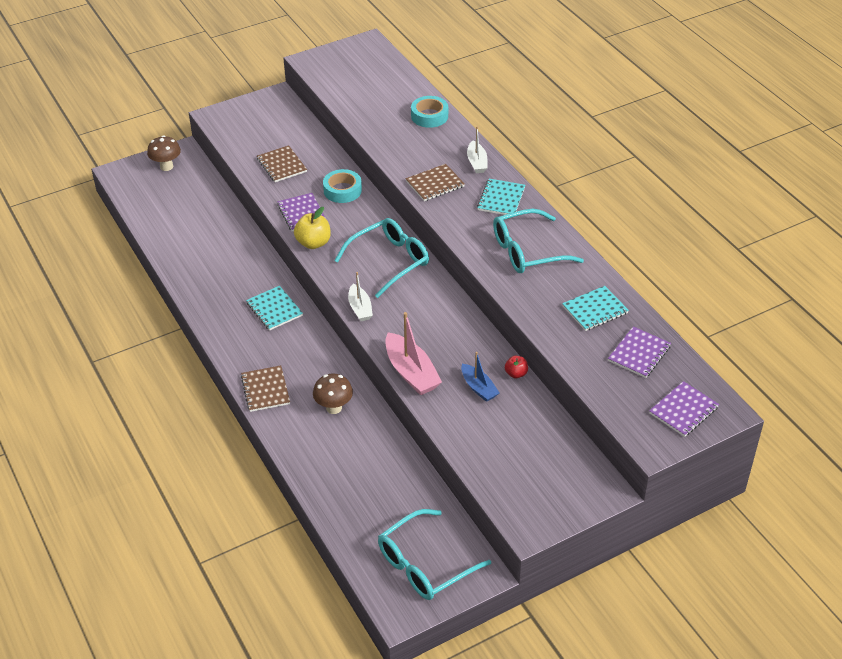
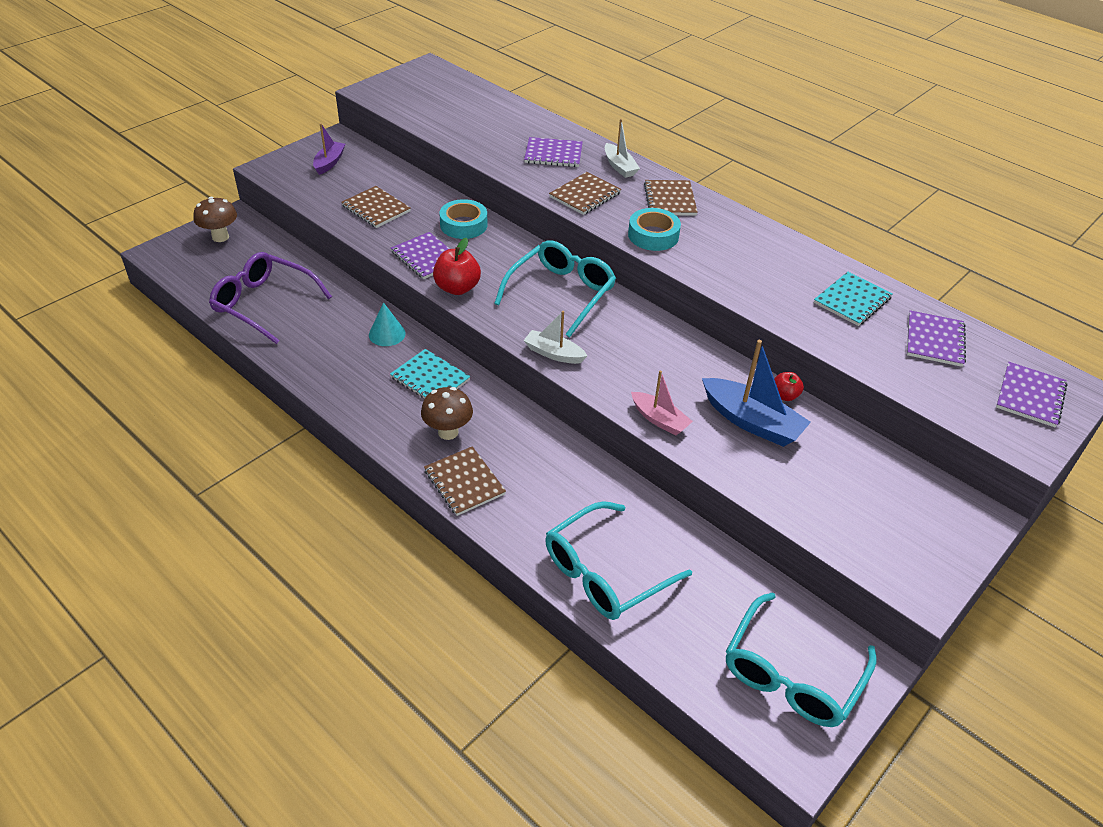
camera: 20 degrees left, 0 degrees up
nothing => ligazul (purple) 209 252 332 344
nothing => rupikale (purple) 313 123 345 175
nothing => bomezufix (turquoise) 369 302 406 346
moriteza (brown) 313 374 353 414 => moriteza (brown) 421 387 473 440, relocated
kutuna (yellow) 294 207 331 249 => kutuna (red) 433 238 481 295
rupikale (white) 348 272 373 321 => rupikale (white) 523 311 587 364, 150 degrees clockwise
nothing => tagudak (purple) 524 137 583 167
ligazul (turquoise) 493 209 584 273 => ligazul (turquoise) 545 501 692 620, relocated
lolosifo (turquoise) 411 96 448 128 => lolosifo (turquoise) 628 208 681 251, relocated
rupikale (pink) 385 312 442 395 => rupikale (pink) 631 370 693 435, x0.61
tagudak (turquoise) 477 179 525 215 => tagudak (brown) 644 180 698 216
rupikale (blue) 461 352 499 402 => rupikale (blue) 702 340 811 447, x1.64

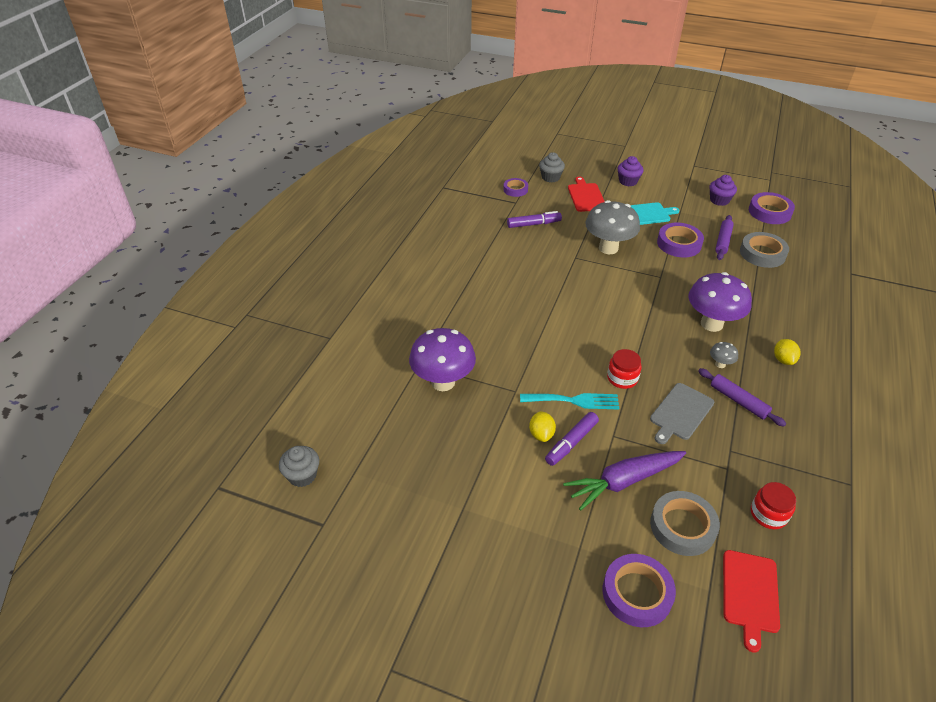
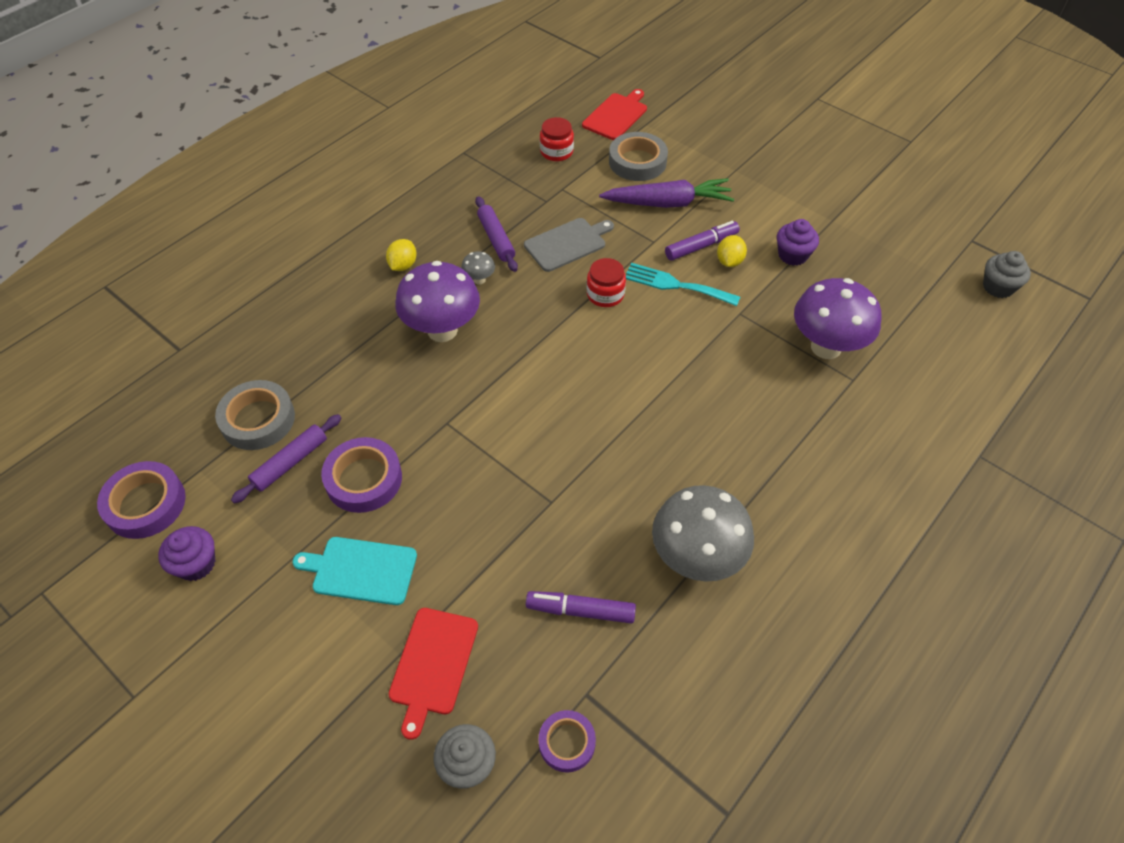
camera: 160 degrees left, 10 degrees up
moriteza (grey) 585 200 640 254 => moriteza (grey) 652 485 754 582, relocated
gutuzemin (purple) 617 156 644 186 => gutuzemin (purple) 777 219 819 266, relocated
lolosifo (purple) 602 554 676 627 => nothing

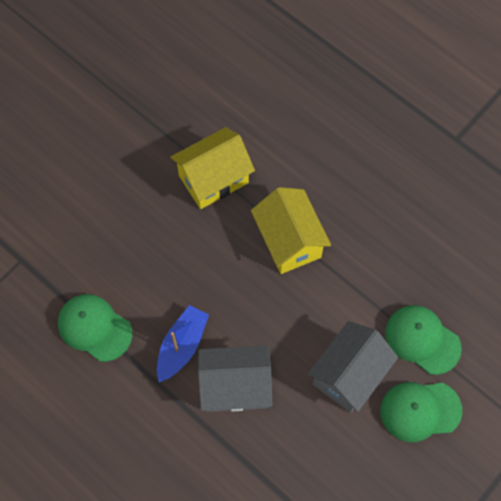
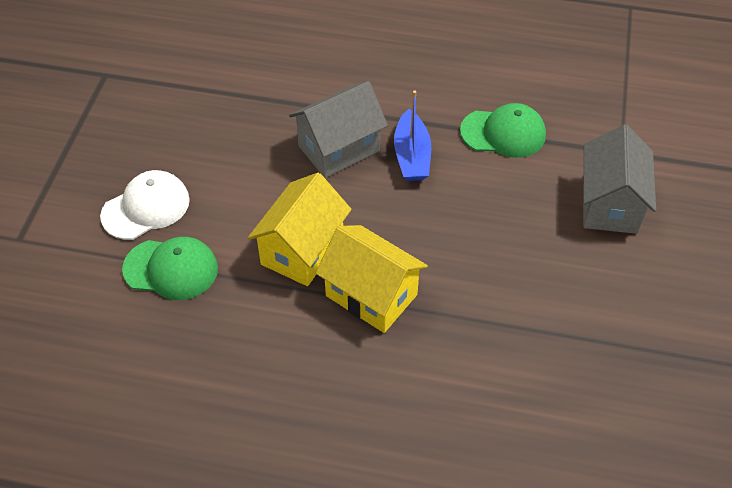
camera: 150 degrees right, 15 degrees down
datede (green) 380 382 462 442 => datede (white) 100 170 190 240
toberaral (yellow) 170 127 255 209 => toberaral (yellow) 248 173 352 286, relocated
toberaral (grey) 307 321 398 413 => toberaral (grey) 583 124 656 234, relocated

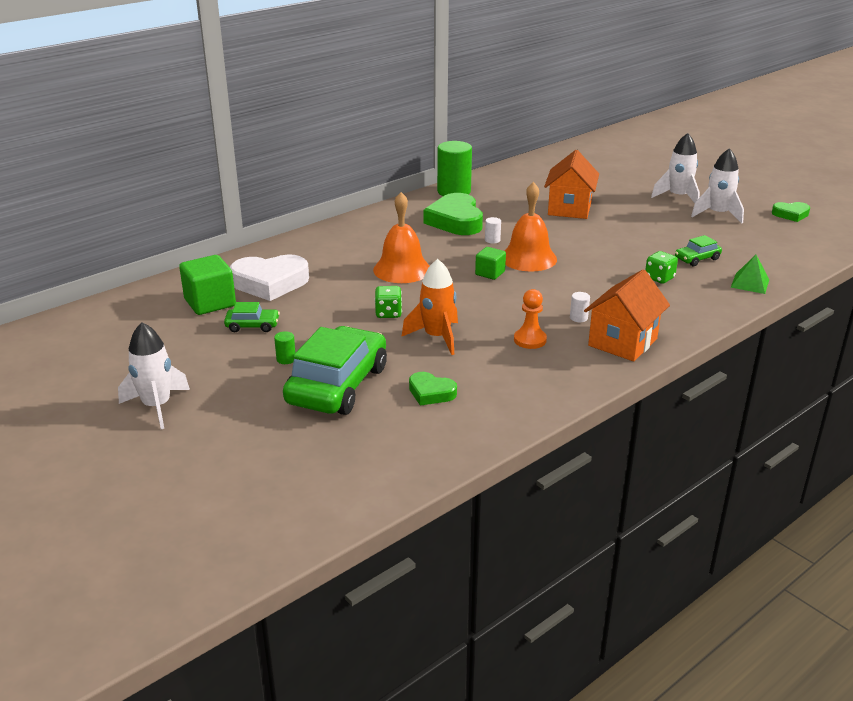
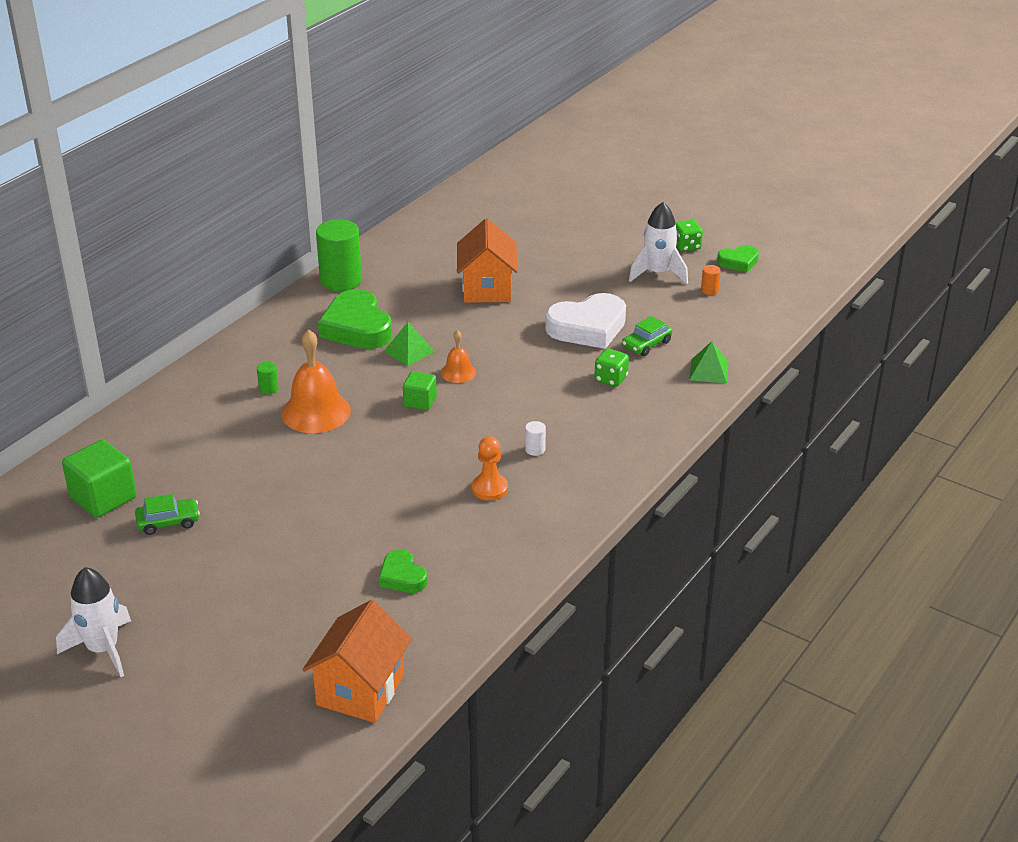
camera: 15 degrees left, 5 degrees up
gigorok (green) 274 331 296 364 => gigorok (green) 257 362 278 395, relocated
toberaral (orange) 584 269 670 361 => toberaral (orange) 302 600 412 723, relocated
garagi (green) 409 372 457 406 => garagi (green) 379 549 427 593, 45 degrees clockwise
gigorok (white) 485 217 501 244 => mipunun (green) 384 322 435 366
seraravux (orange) 505 182 557 271 => seraravux (orange) 441 330 476 383, x0.53
garagi (white) 230 254 309 301 => garagi (white) 545 293 626 349, relocated
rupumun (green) 375 286 402 318 => rupumun (green) 676 220 703 252, relocated
nothing => gigorok (orange) 701 265 721 295
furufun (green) 283 326 387 415 => nothing
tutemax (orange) 402 259 458 355 => nothing
tutemax (white) 651 133 700 203 => nothing

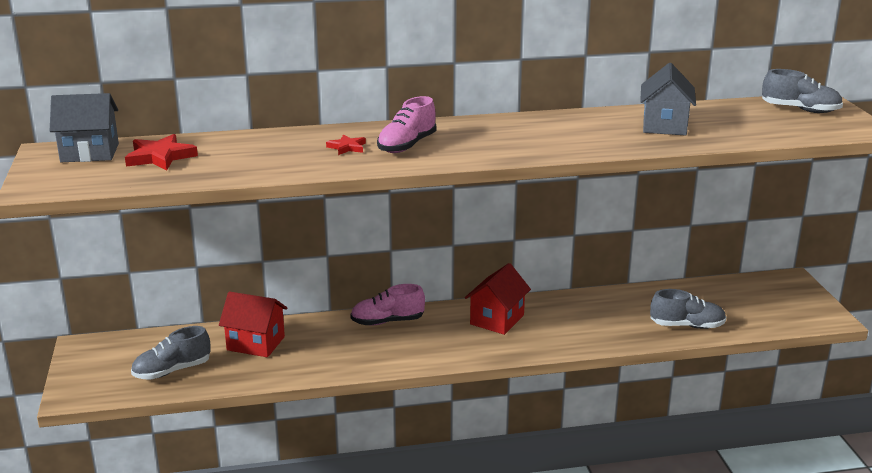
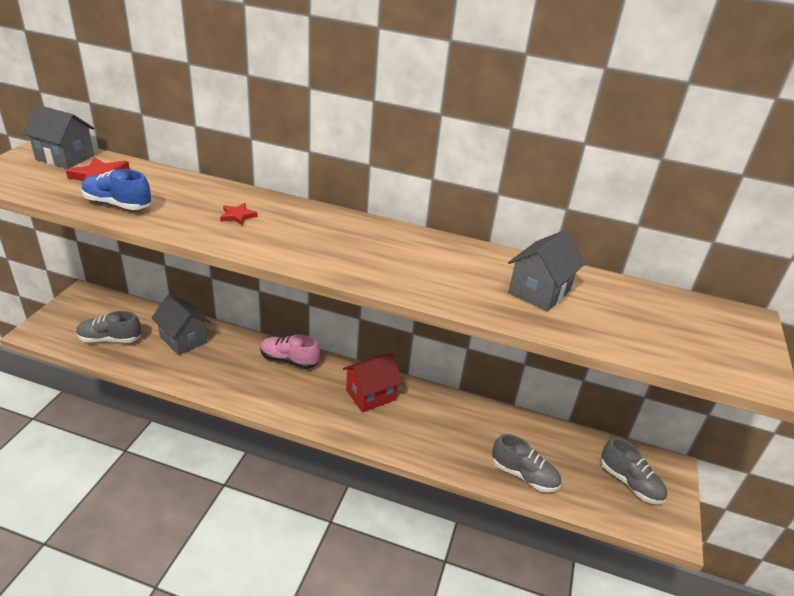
camera: 25 degrees right, 10 degrees up
nothing => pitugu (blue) 82 169 151 210
toberaral (red) 219 291 287 357 => toberaral (grey) 151 295 210 356
pitugu (grey) 762 69 843 113 => pitugu (grey) 601 438 667 505, relocated
pitugu (pink) 377 96 437 153 => nothing

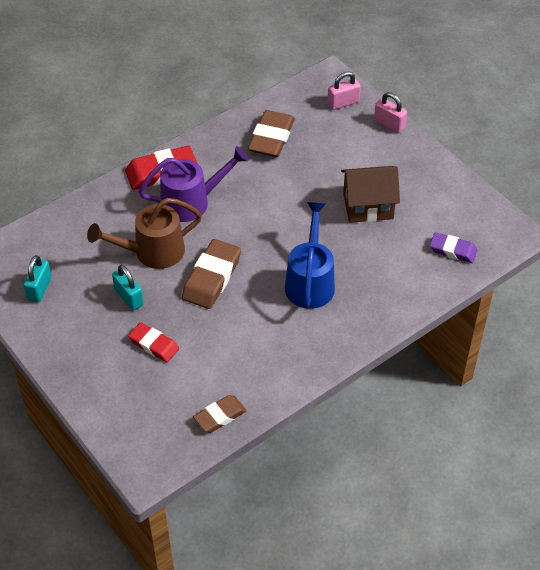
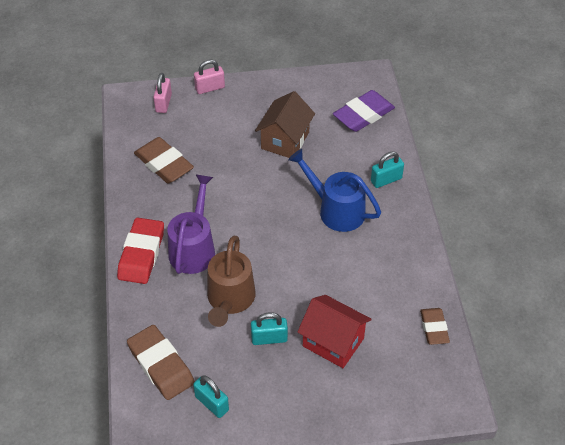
camera: 60 degrees left, 0 degrees up
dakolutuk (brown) 182 239 241 309 => dakolutuk (brown) 127 325 195 400, relocated
dakolutuk (red) 128 322 179 362 => toberaral (red) 298 295 372 368
dakolutuk (purple) 430 232 477 263 => dakolutuk (purple) 333 90 395 132, x1.60
nothing => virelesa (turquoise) 371 151 404 188

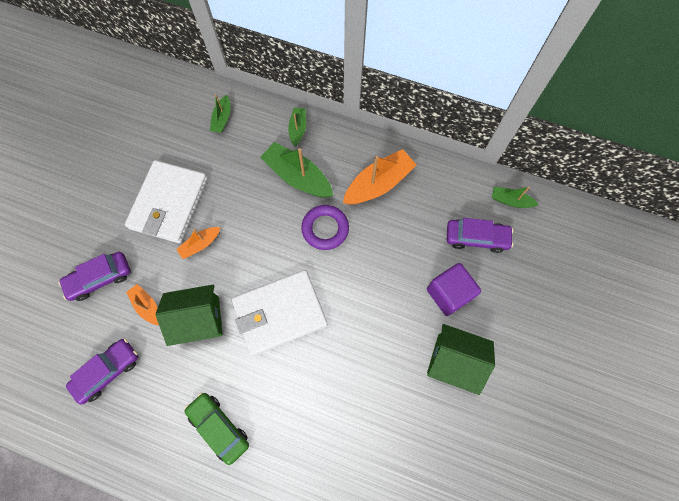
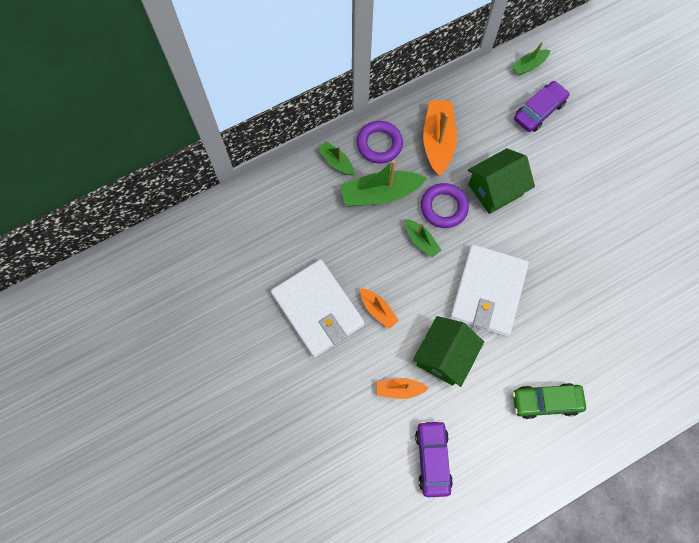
camera: 50 degrees left, 0 degrees up
nothing => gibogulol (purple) 357 121 403 164
rupikale (orange) 176 227 221 259 => rupikale (orange) 360 288 399 329, 45 degrees counterclockwise
rupikale (green) 210 94 230 133 => rupikale (green) 405 219 441 258, relocated
toberaral (green) 427 324 495 395 => toberaral (green) 468 148 535 214, relocated
furufun (purple) 58 252 131 301 => nothing
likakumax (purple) 427 263 481 316 => nothing

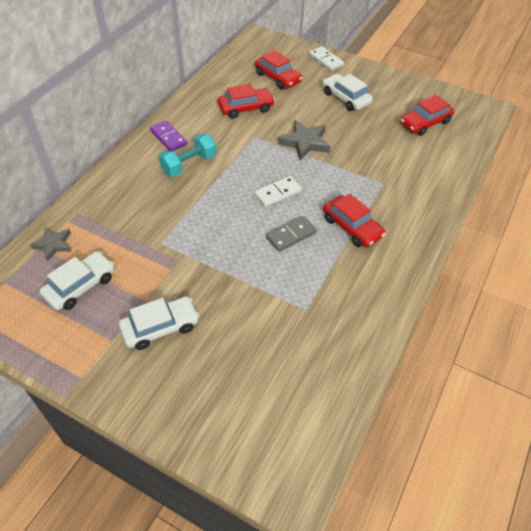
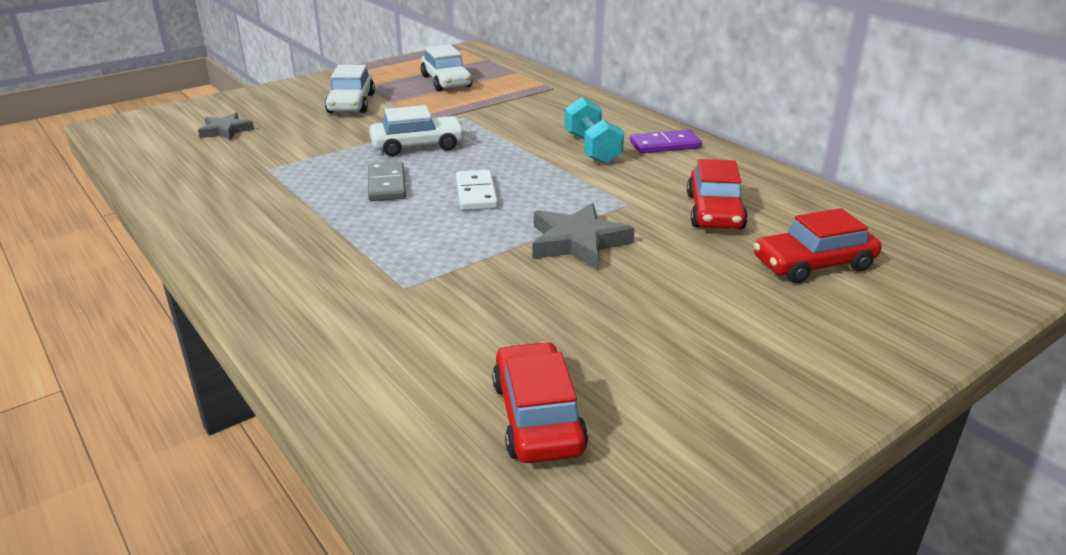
camera: 115 degrees right, 20 degrees down
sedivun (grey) 30 228 72 261 => sedivun (grey) 198 113 254 140, relocated
furufun (white) 322 74 373 111 => furufun (white) 369 105 466 156, relocated
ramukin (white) 309 46 344 71 => nothing
furufun (red) 323 194 385 248 => nothing

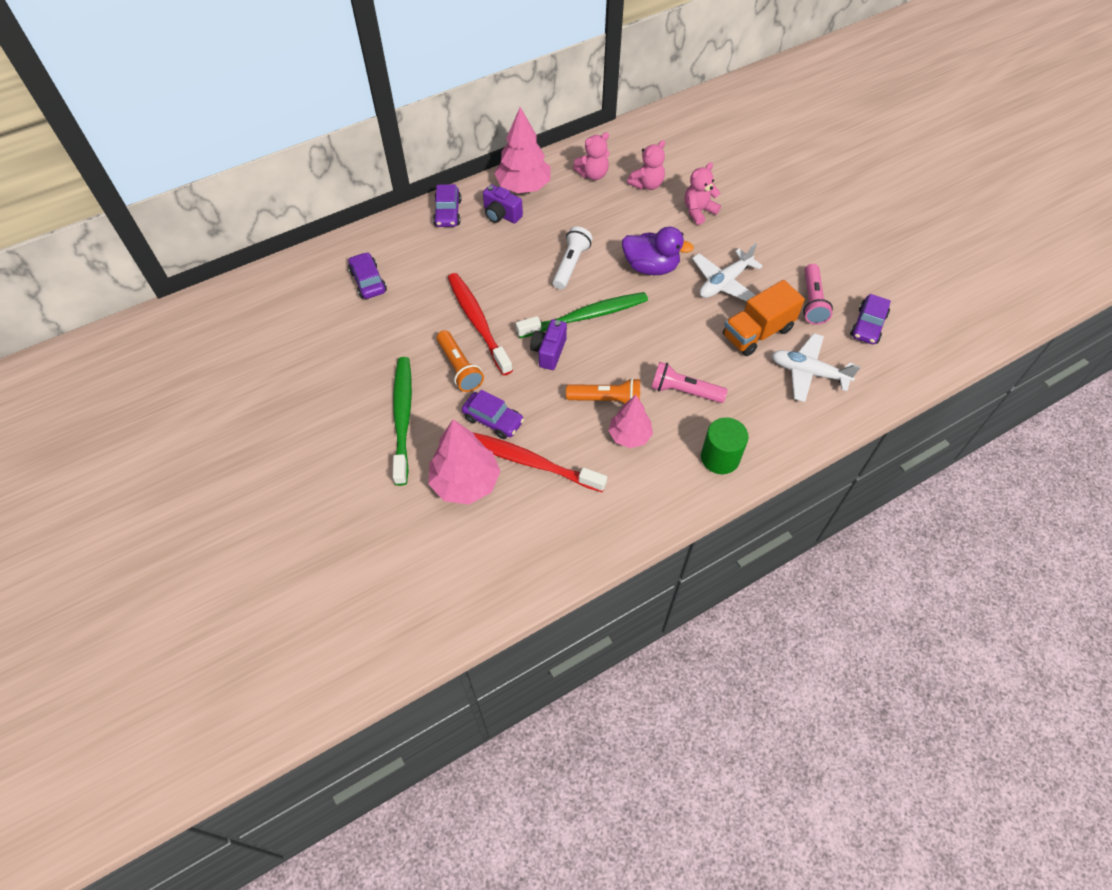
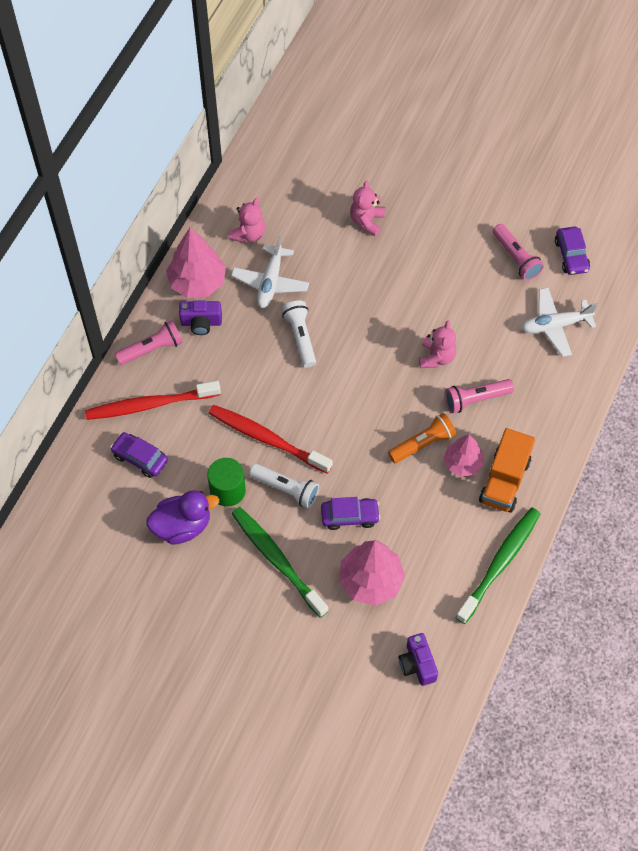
camera: 35 degrees left, 5 degrees up
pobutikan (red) 472 432 607 492 => pobutikan (red) 85 381 221 420, relocated
furufun (purple) 433 184 461 227 => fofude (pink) 115 320 183 365
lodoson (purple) 622 227 694 275 => lodoson (purple) 146 490 219 545, relocated
gigorok (green) 701 417 748 474 => gigorok (green) 207 458 246 507, relocated
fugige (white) 692 243 763 301 => fugige (white) 231 236 309 308, relocated
fofude (orange) 437 330 484 392 => fofude (white) 249 464 319 508
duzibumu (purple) 530 319 567 370 => duzibumu (purple) 399 633 438 686, relocated
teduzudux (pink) 627 140 665 190 => teduzudux (pink) 419 321 456 368, relocated
pobutikan (green) 516 292 648 338 => pobutikan (green) 455 508 541 624, relocated
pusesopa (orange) 723 280 805 356 => pusesopa (orange) 479 428 535 513, relocated

